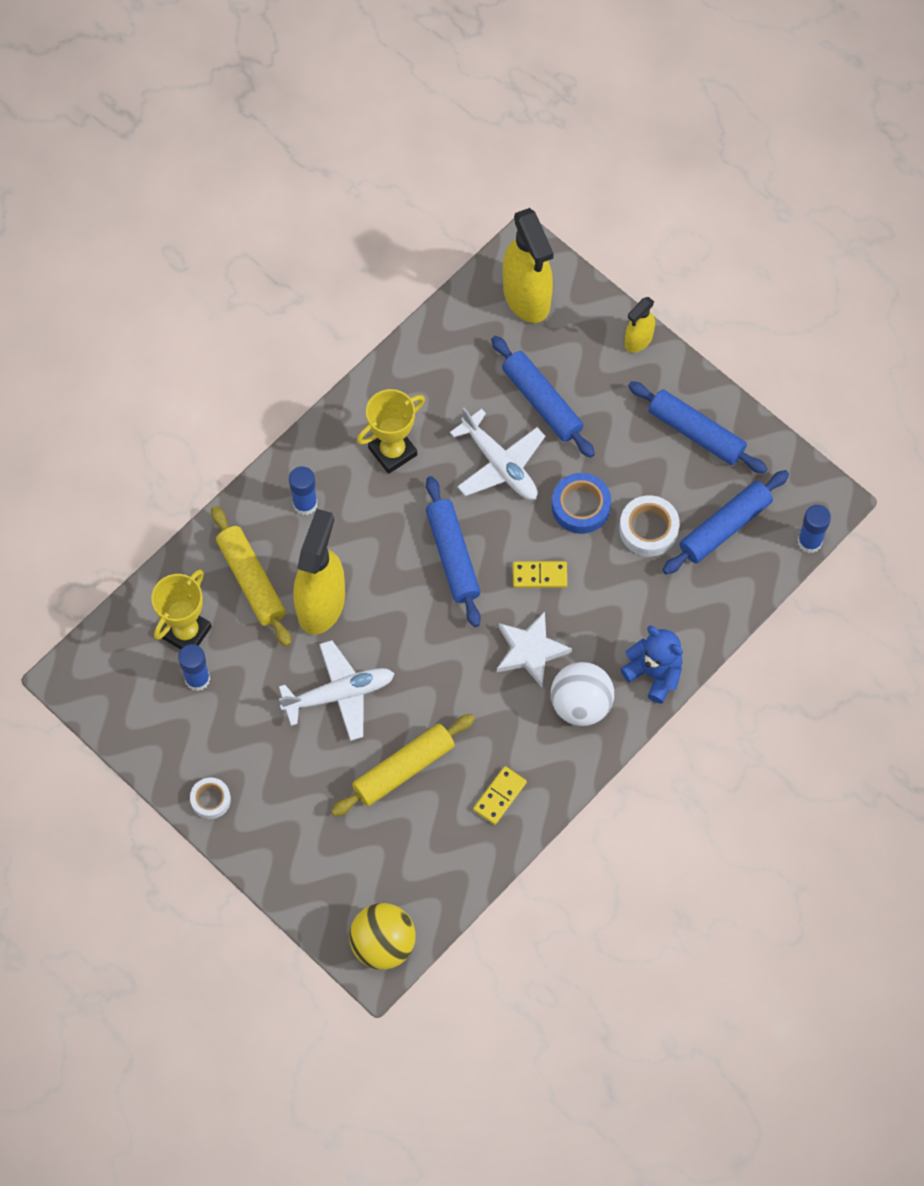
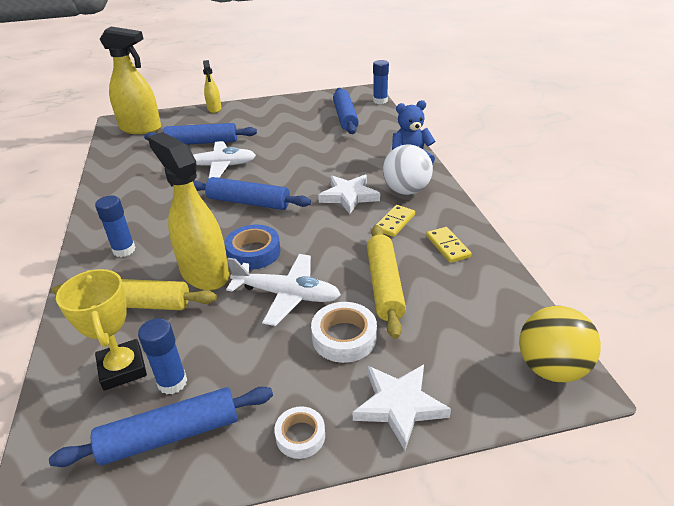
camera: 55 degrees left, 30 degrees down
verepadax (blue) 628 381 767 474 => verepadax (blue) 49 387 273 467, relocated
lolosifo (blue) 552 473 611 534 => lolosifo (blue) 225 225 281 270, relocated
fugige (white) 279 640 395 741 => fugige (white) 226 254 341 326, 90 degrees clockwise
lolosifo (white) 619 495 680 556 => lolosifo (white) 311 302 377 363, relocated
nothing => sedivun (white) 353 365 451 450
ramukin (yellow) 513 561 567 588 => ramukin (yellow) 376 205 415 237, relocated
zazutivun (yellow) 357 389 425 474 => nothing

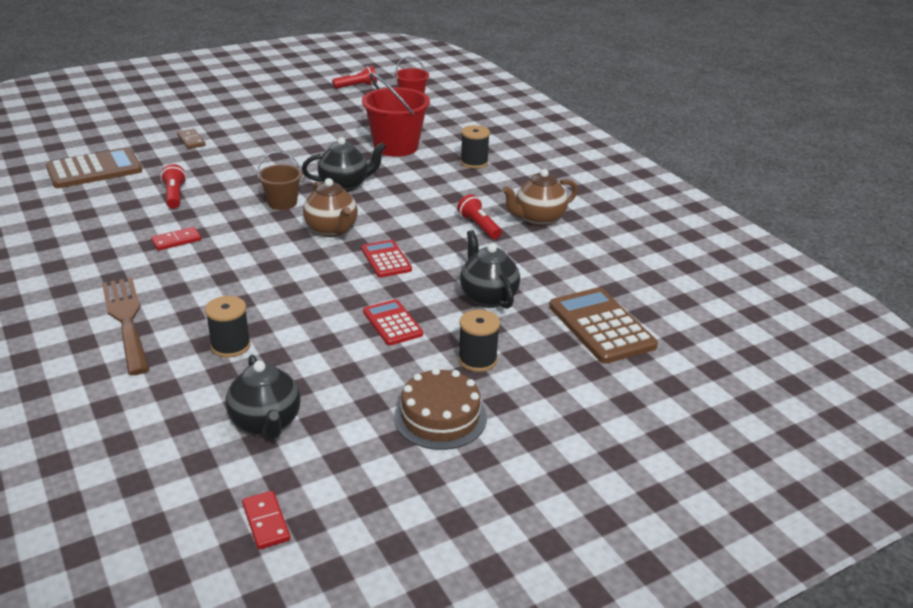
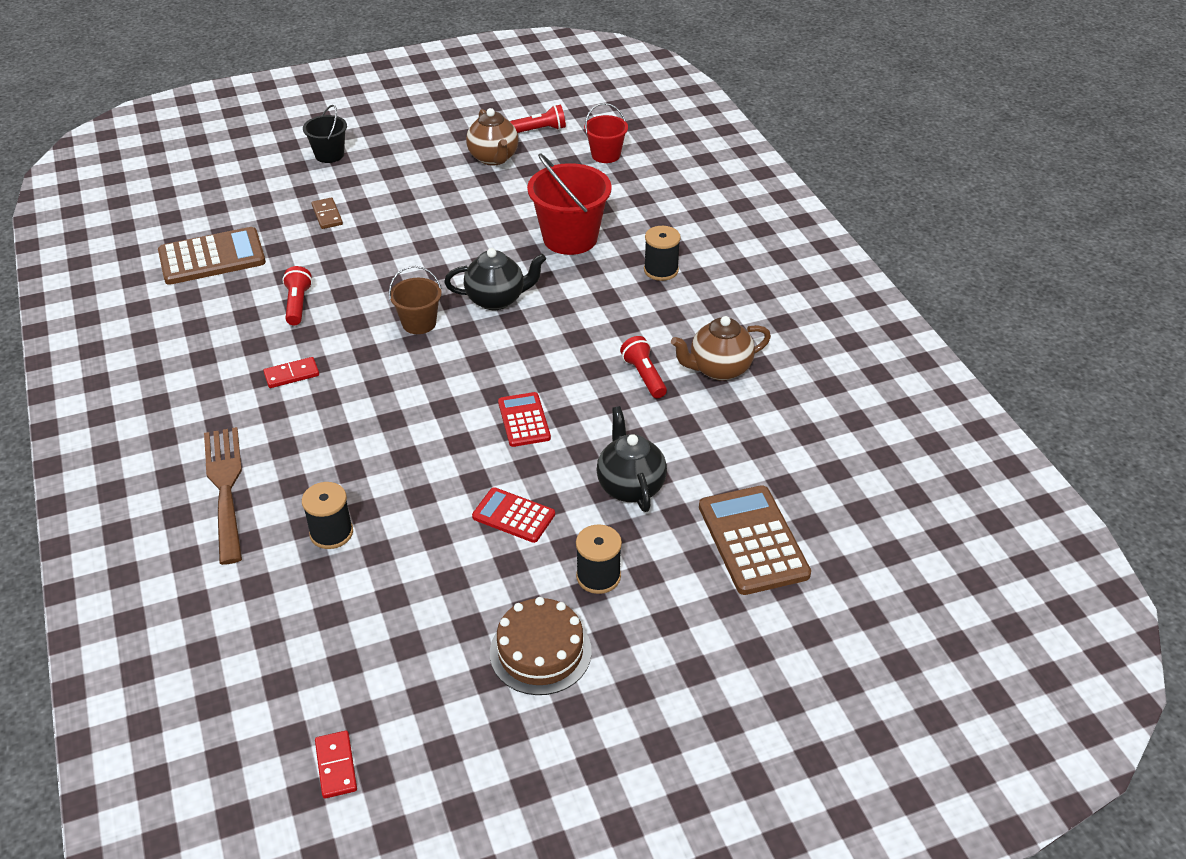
camera: 10 degrees right, 10 degrees up
nothing => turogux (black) 303 105 347 163
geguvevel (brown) 303 178 358 237 => geguvevel (brown) 466 108 519 166, relocated
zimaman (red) 363 299 423 345 => zimaman (red) 472 487 555 543, 45 degrees counterclockwise
geguvevel (black) 225 355 301 439 => nothing

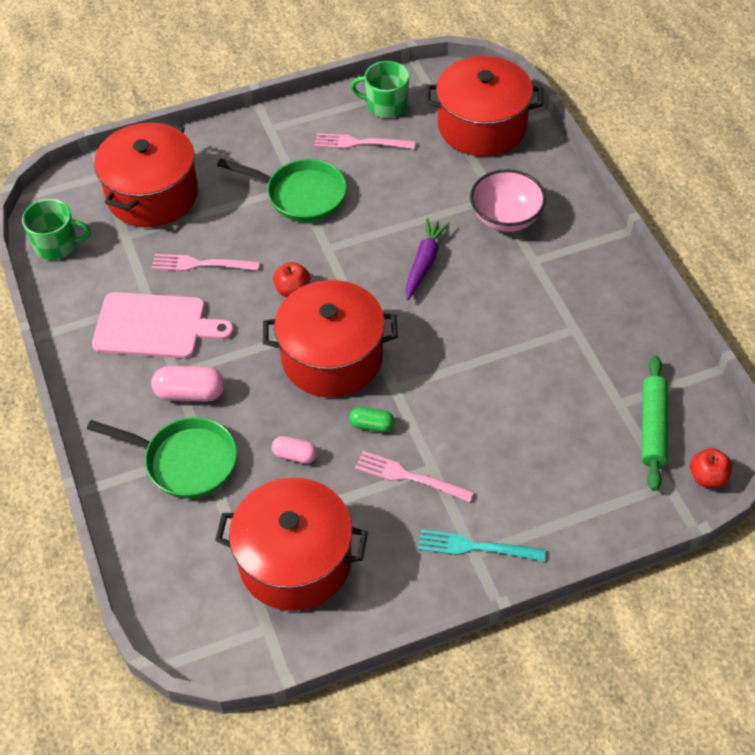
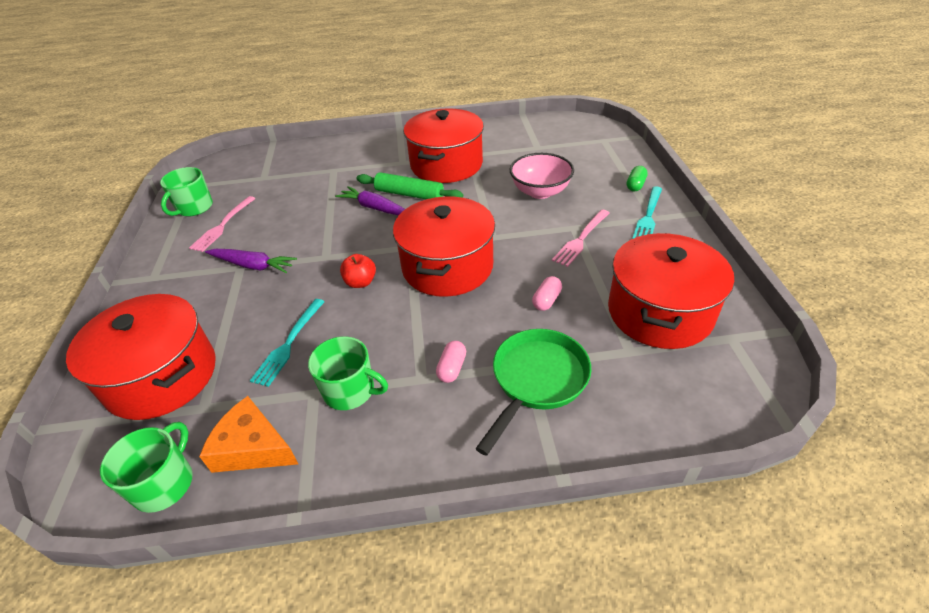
camera: 75 degrees left, 10 degrees down
nothing => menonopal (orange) 199 396 298 473
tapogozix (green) 217 158 347 222 => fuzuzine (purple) 205 249 297 273
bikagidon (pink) 152 254 260 271 => bikagidon (turquoise) 250 299 325 387
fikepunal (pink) 92 292 234 359 => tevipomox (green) 308 336 388 410
verepadax (green) 642 355 668 491 => verepadax (green) 357 172 463 199, relocated
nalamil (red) 425 56 543 156 => nalamil (red) 403 108 484 183, relocated
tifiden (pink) 151 366 225 401 => tifiden (pink) 436 341 466 383, x0.62
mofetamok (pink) 470 169 546 232 => mofetamok (pink) 510 153 574 199, relocated
tifiden (green) 349 407 395 432 => tifiden (green) 627 166 648 191, relocated
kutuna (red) 690 448 732 488 => nothing

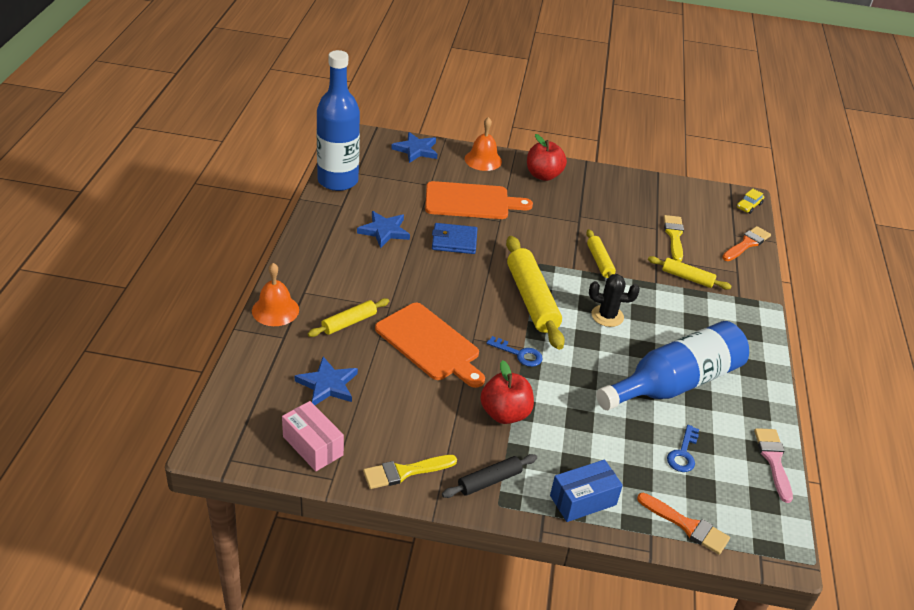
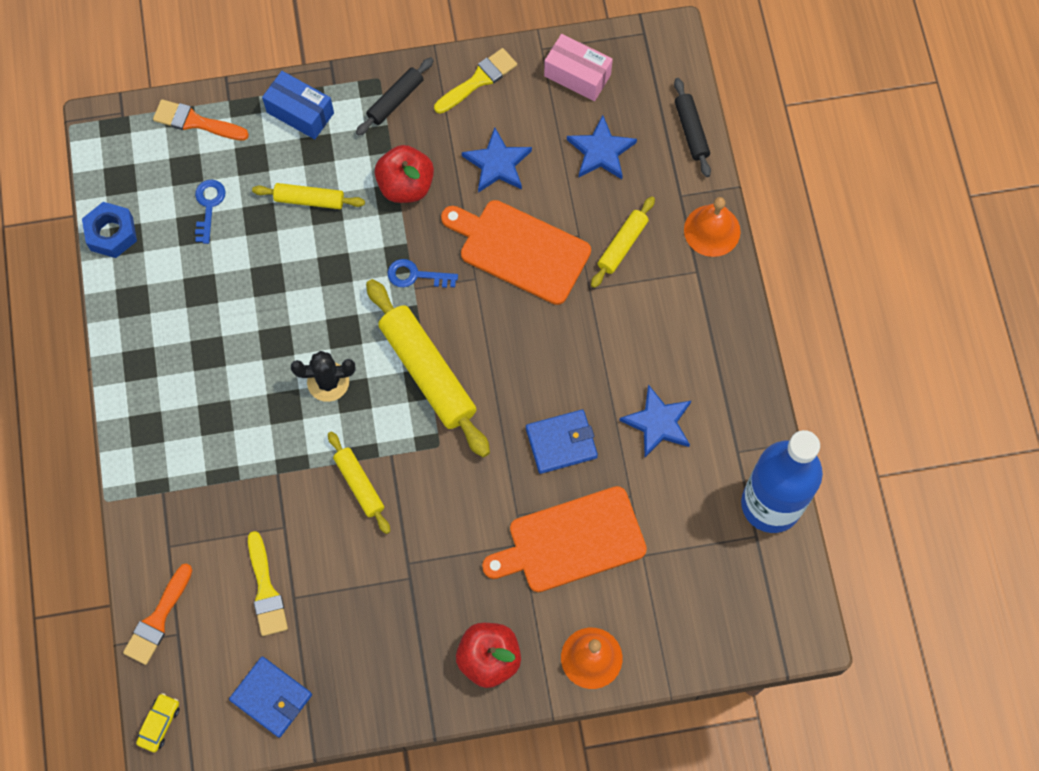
camera: 165 degrees right, 30 degrees up
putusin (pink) 754 428 793 503 => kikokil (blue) 82 202 137 258
nothing => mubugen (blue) 229 656 312 738
verepadax (yellow) 648 256 732 290 => verepadax (yellow) 252 183 365 209, relocated
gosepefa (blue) 550 459 623 522 => gosepefa (blue) 262 71 334 139, 75 degrees clockwise
sedivun (blue) 391 132 437 163 => sedivun (blue) 462 128 532 193, relocated
nothing => verepadax (black) 674 78 711 177
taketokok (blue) 596 321 749 410 => nothing

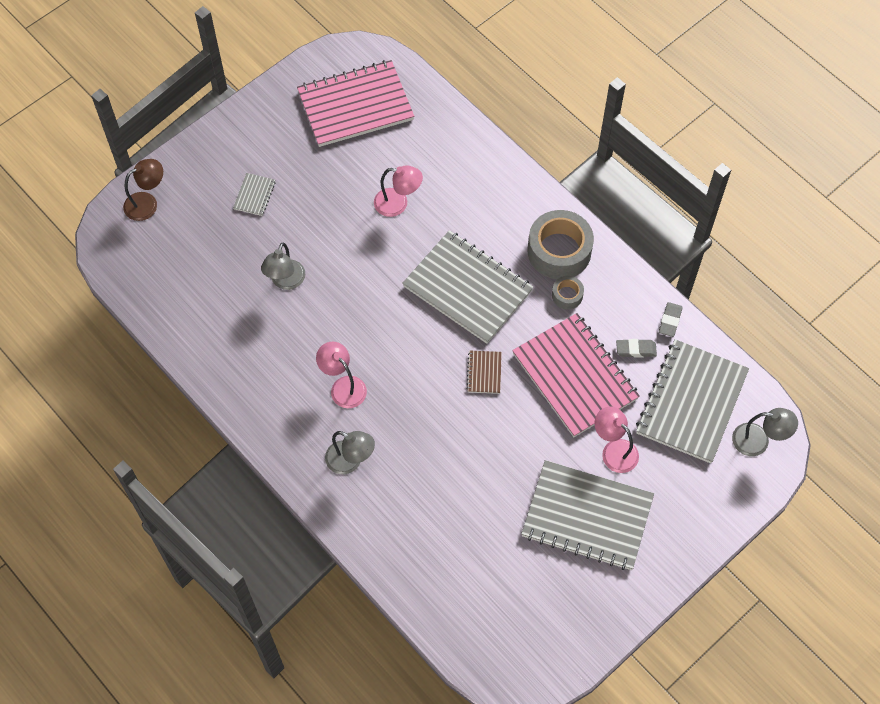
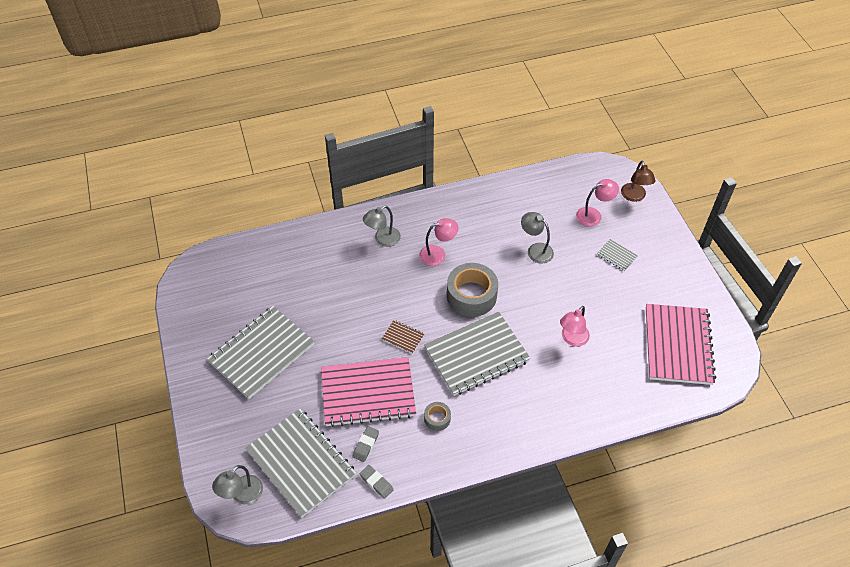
camera: 115 degrees right, 10 degrees down
lolosifo (grey) 528 210 594 279 => lolosifo (grey) 447 263 498 317, relocated
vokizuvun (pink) 595 407 639 473 => vokizuvun (pink) 576 179 619 226, relocated

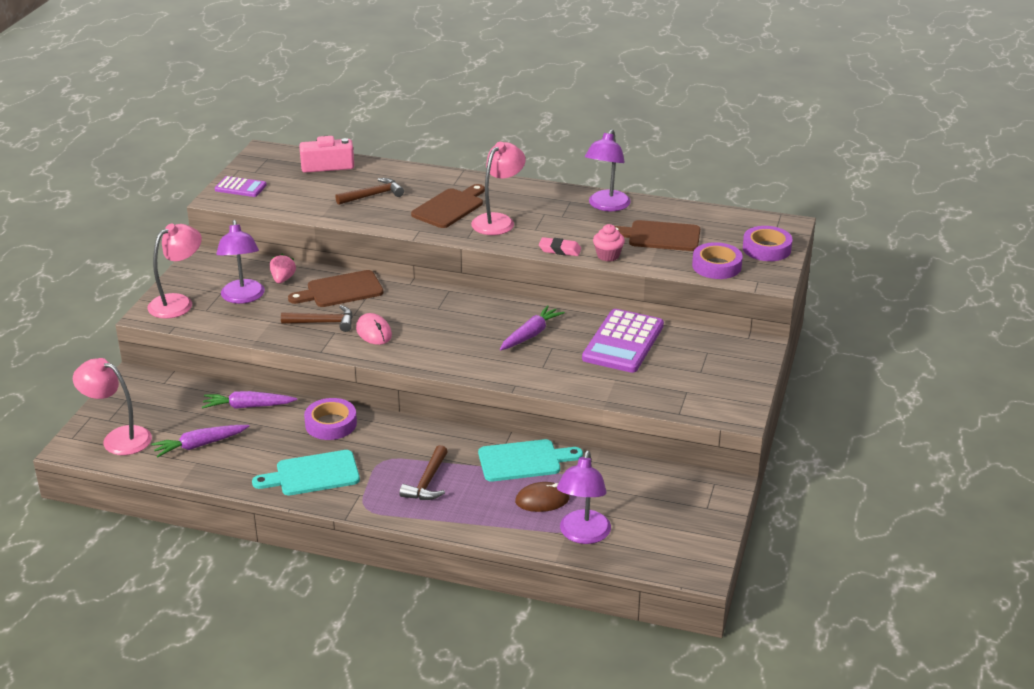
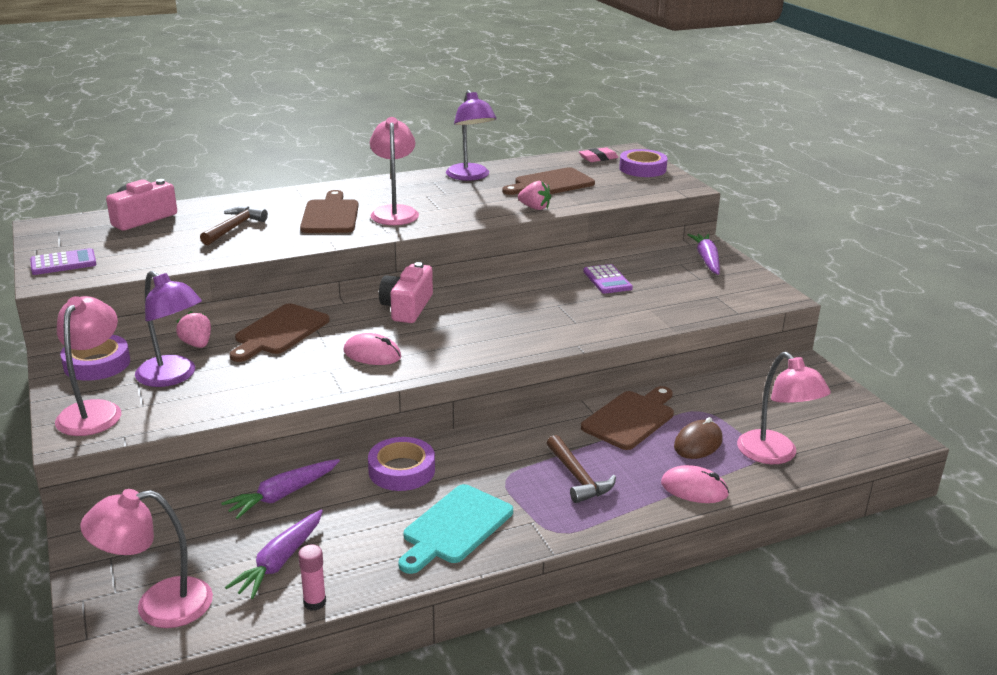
camera: 40 degrees left, 5 degrees down
lolosifo (purple) 692 242 743 279 => lolosifo (purple) 60 335 130 381, relocated
nothing => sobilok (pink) 298 545 326 611
nothing => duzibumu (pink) 379 262 433 323
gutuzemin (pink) 593 224 625 261 => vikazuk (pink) 518 181 551 210
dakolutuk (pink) 539 237 581 256 => dakolutuk (pink) 579 147 619 162, relocated
fikepunal (turquoise) 478 439 583 481 => fikepunal (brown) 581 386 674 450
zimaman (purple) 582 309 664 373 => zimaman (purple) 583 264 633 294, x0.54
nothing => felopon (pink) 661 465 729 503
fuzuzine (purple) 500 305 565 350 => fuzuzine (purple) 688 234 720 275, relocated
vokizuvun (purple) 557 450 611 544 => vokizuvun (pink) 737 352 831 464
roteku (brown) 281 305 353 332 => nothing

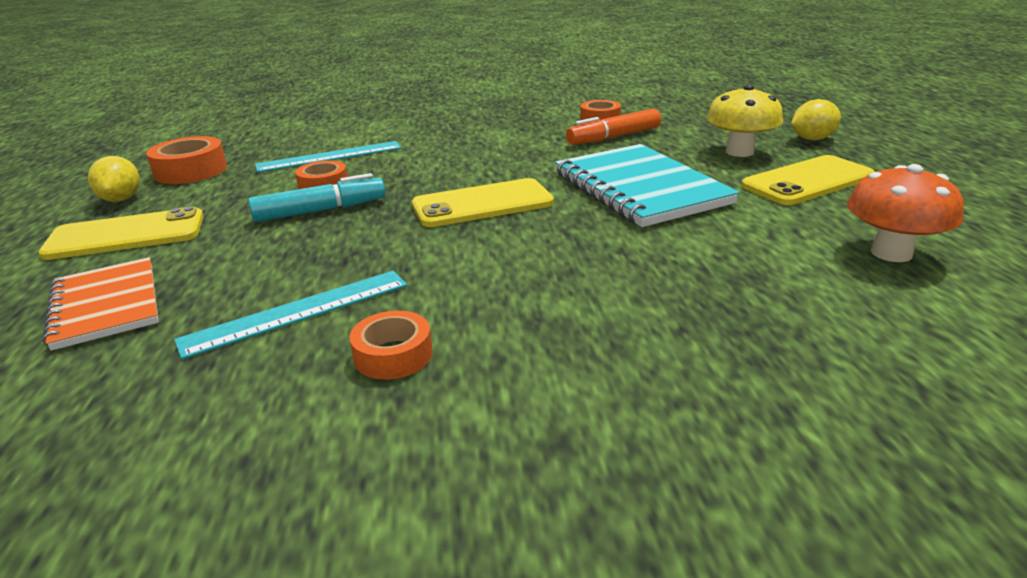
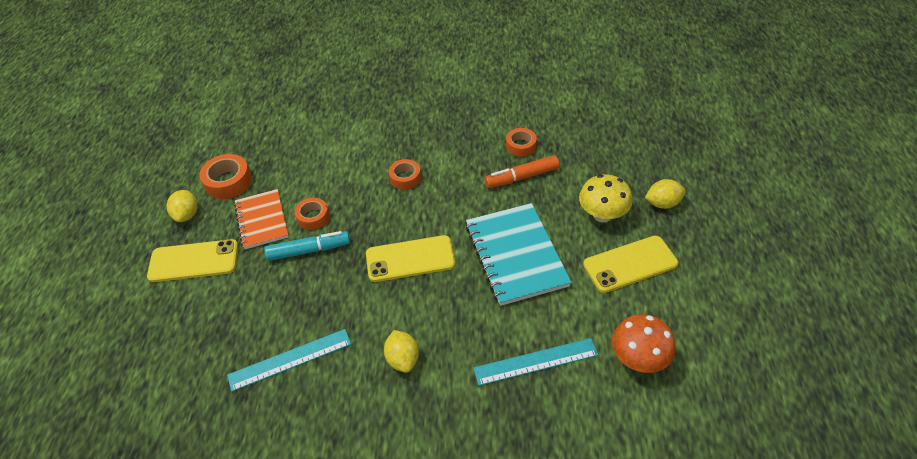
camera: 10 degrees right, 20 degrees up
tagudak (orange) 43 257 159 351 => tagudak (orange) 234 189 289 249, relocated
nothing => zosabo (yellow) 384 330 419 373
lolosifo (orange) 349 311 433 380 => lolosifo (orange) 389 159 421 190, relocated
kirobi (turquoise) 255 141 402 172 => kirobi (turquoise) 473 338 598 386, relocated

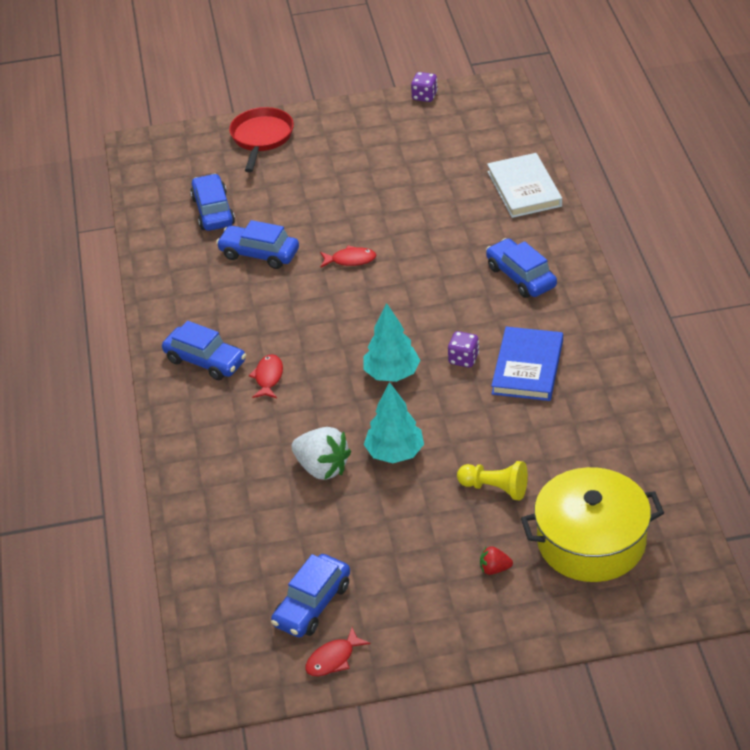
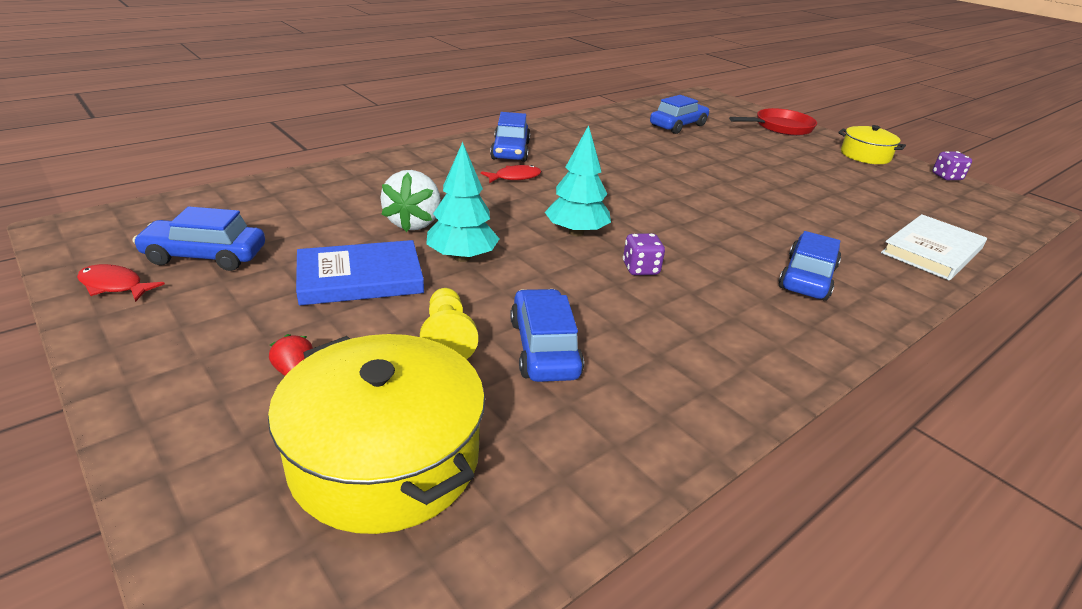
camera: 55 degrees right, 10 degrees down
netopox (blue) 491 327 563 401 => netopox (blue) 296 240 424 306, relocated
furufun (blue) 216 220 299 269 => furufun (blue) 510 289 584 382, relocated
nothing => nalamil (yellow) 838 125 906 164
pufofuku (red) 320 245 376 268 => nothing

